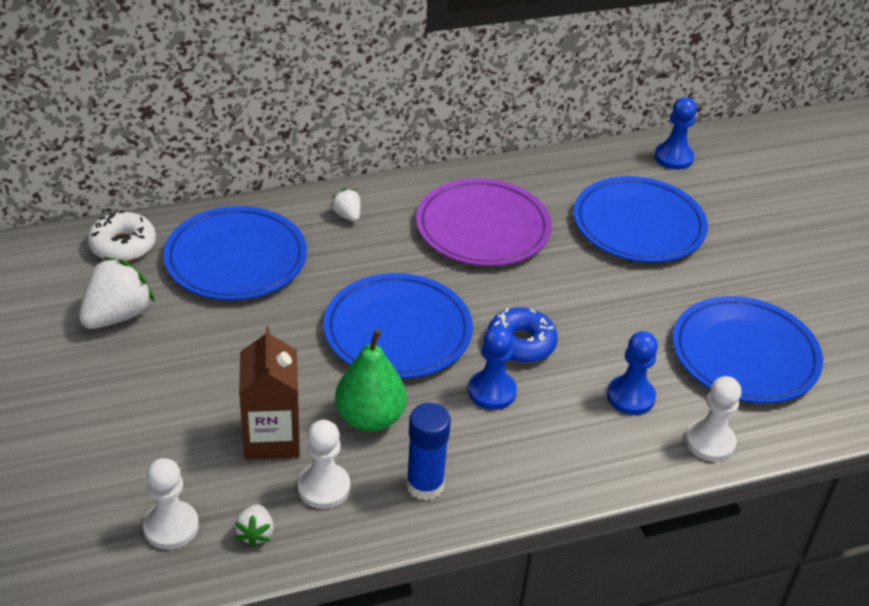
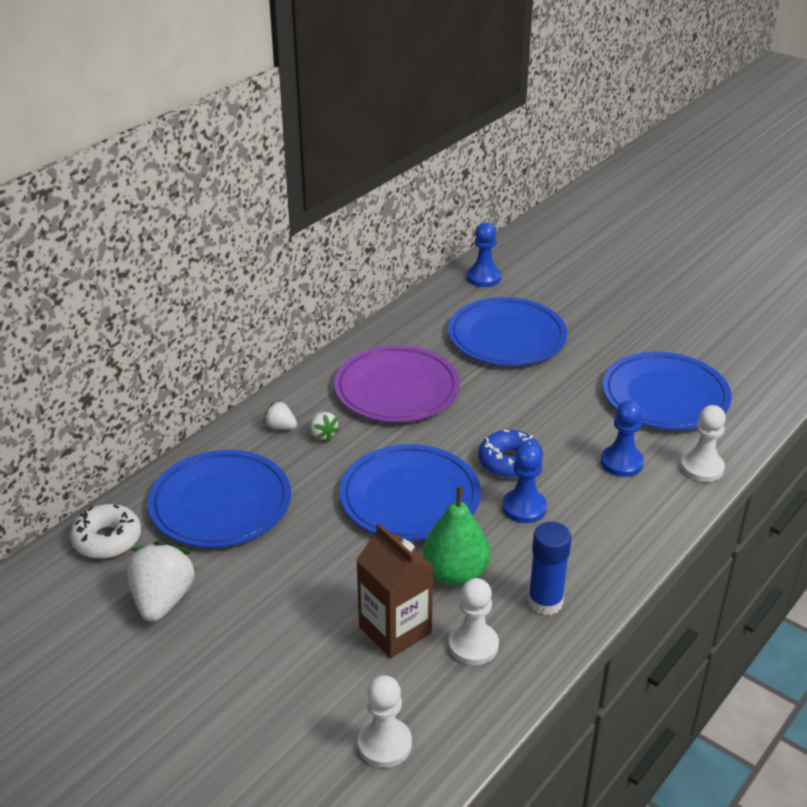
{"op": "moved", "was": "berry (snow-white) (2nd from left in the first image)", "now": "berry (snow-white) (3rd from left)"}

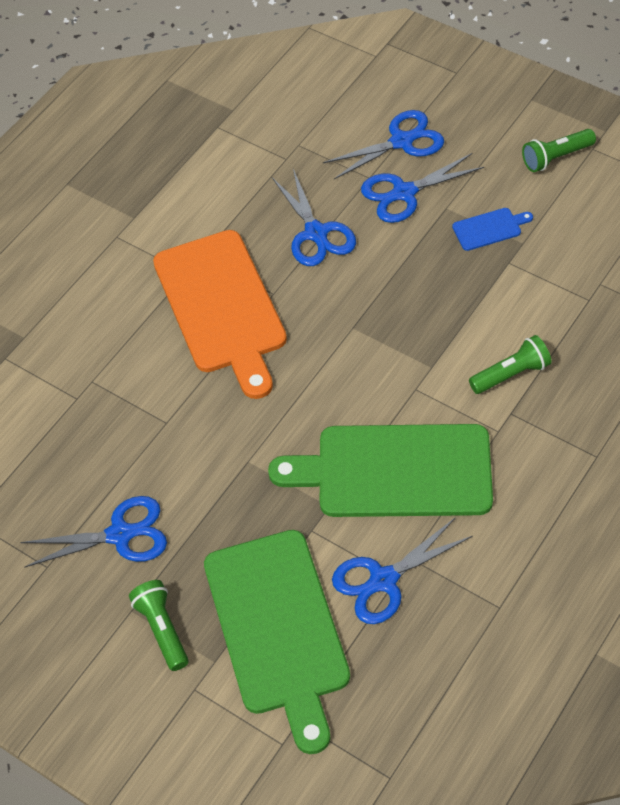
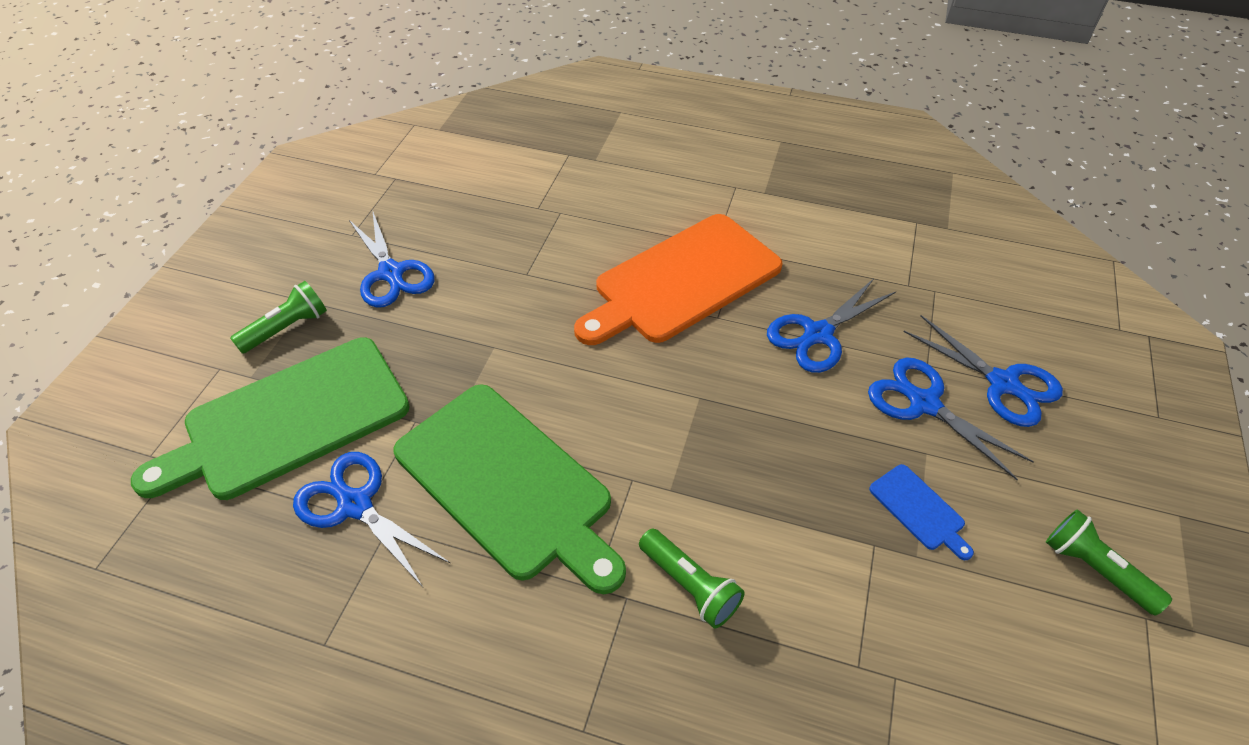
{"op": "turned", "was": "bread board (green) (2nd from left)", "clockwise": 150}

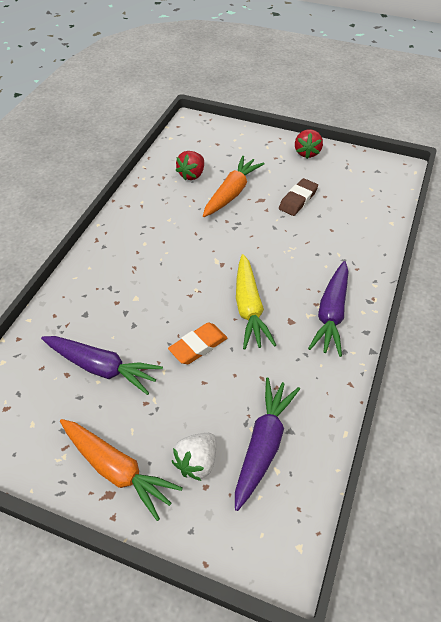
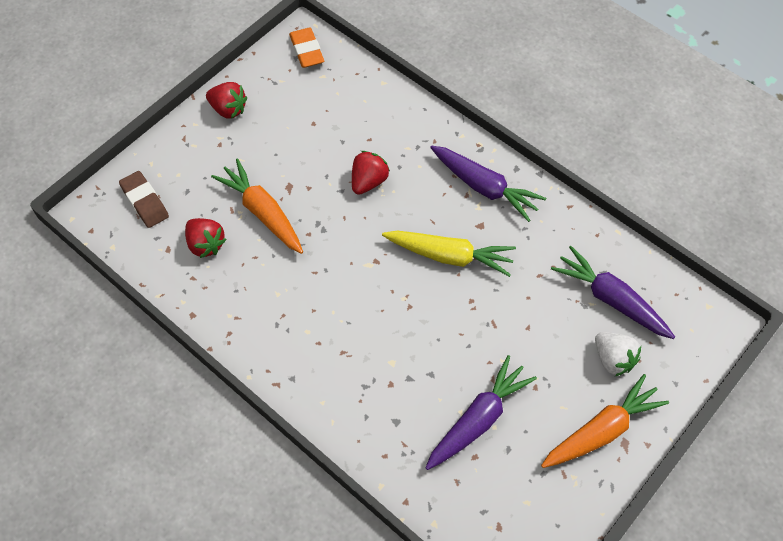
{"op": "moved", "was": "gum eraser (orange)"}
{"op": "moved", "was": "gum eraser (dark brown)"}
{"op": "added", "now": "berry (scarlet) (3rd from left)"}

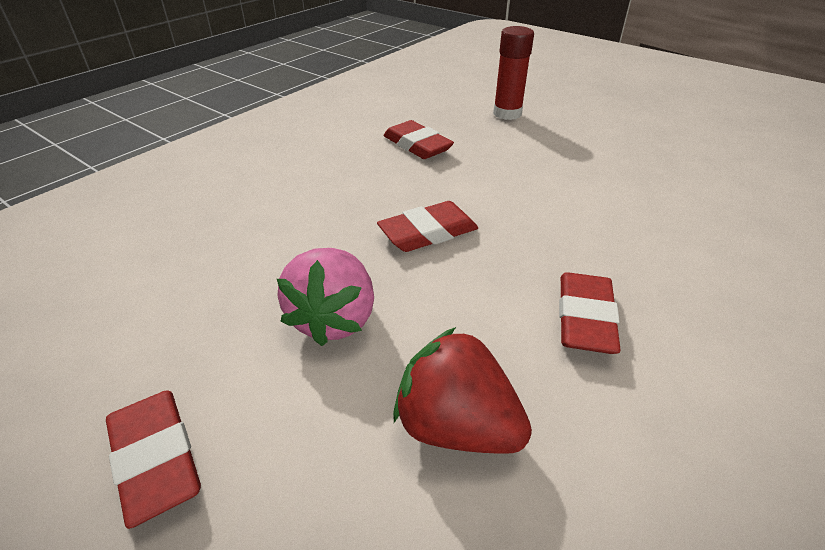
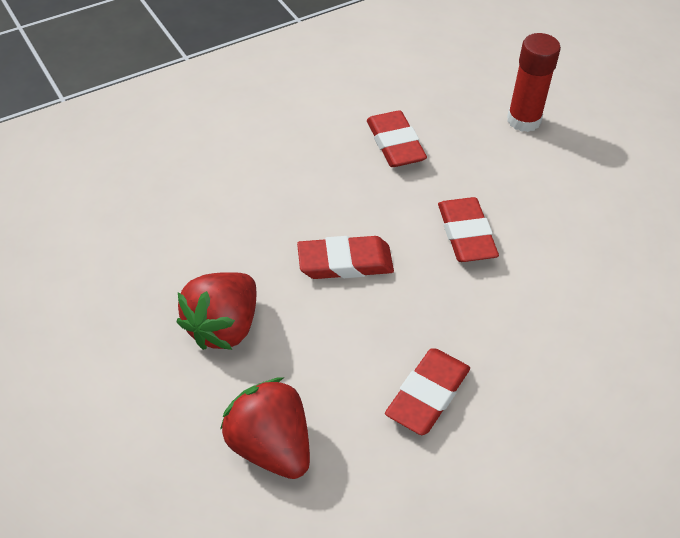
{"op": "moved", "was": "gum eraser (scarlet) (1st from left in the first image)", "now": "gum eraser (scarlet) (4th from left)"}
{"op": "recoloured", "was": "berry (rosy)", "now": "berry (scarlet) (1st from left)"}

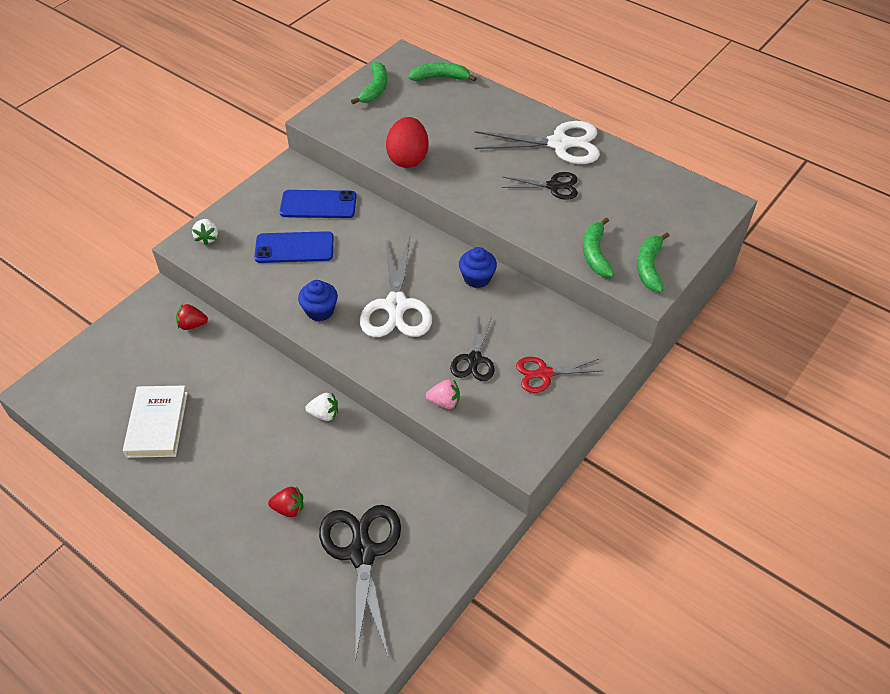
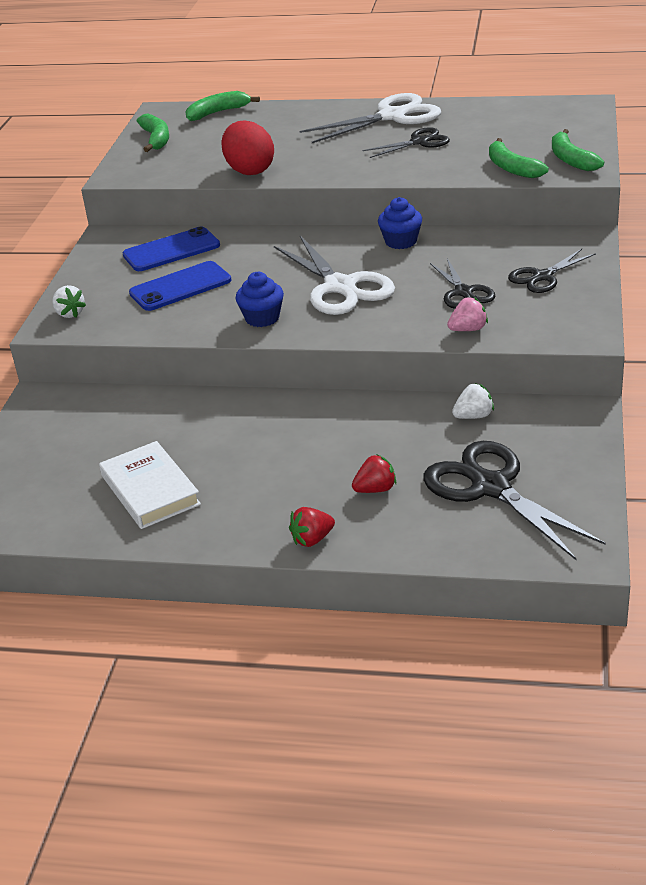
{"op": "moved", "was": "berry (scarlet) (1st from left)"}
{"op": "moved", "was": "berry (snow-white) (2nd from left)"}
{"op": "recoloured", "was": "scissors (scarlet)", "now": "scissors (ebony) (4th from left)"}

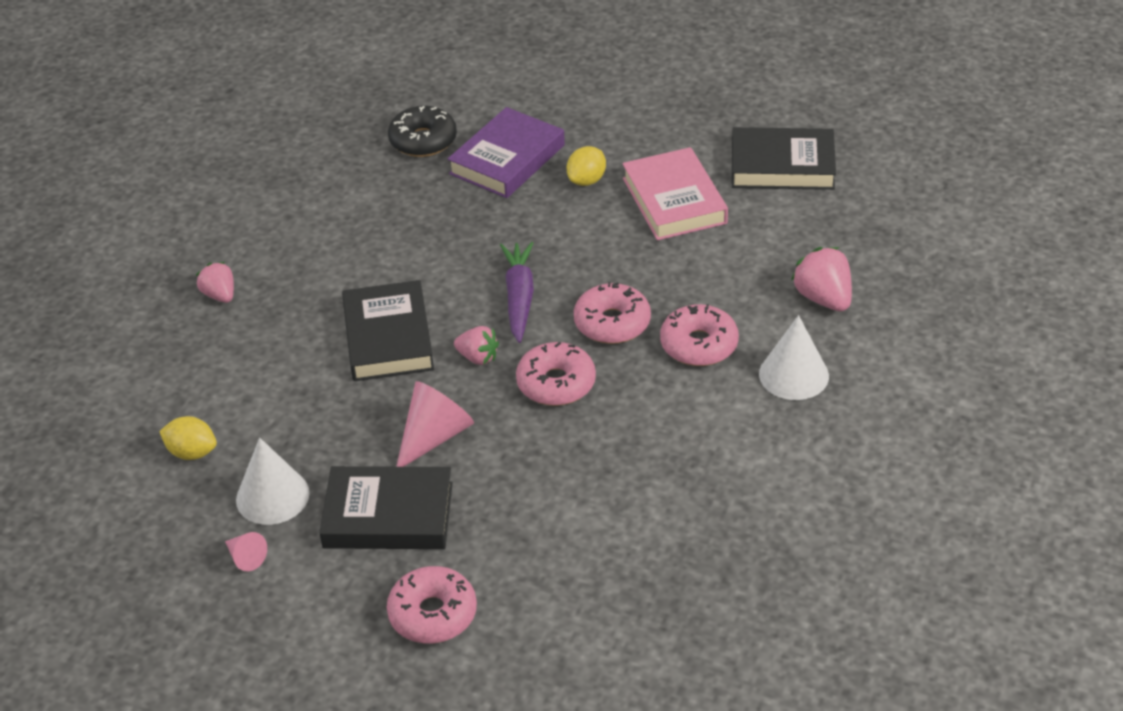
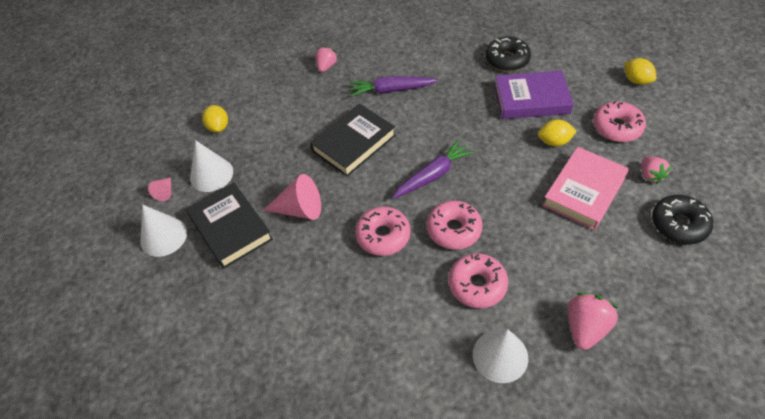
{"op": "moved", "was": "glazed donut (rosy) (1st from left in the first image)", "now": "glazed donut (rosy) (4th from left)"}
{"op": "moved", "was": "berry (rosy) (2nd from left in the first image)", "now": "berry (rosy) (3rd from left)"}
{"op": "replaced", "was": "hardback (ebony) (3rd from left)", "now": "glazed donut (ebony) (2nd from left)"}
{"op": "added", "now": "cone (snow-white) (1st from left)"}
{"op": "added", "now": "toy carrot (purple) (1st from left)"}
{"op": "added", "now": "citrus fruit (bright yellow) (3rd from left)"}

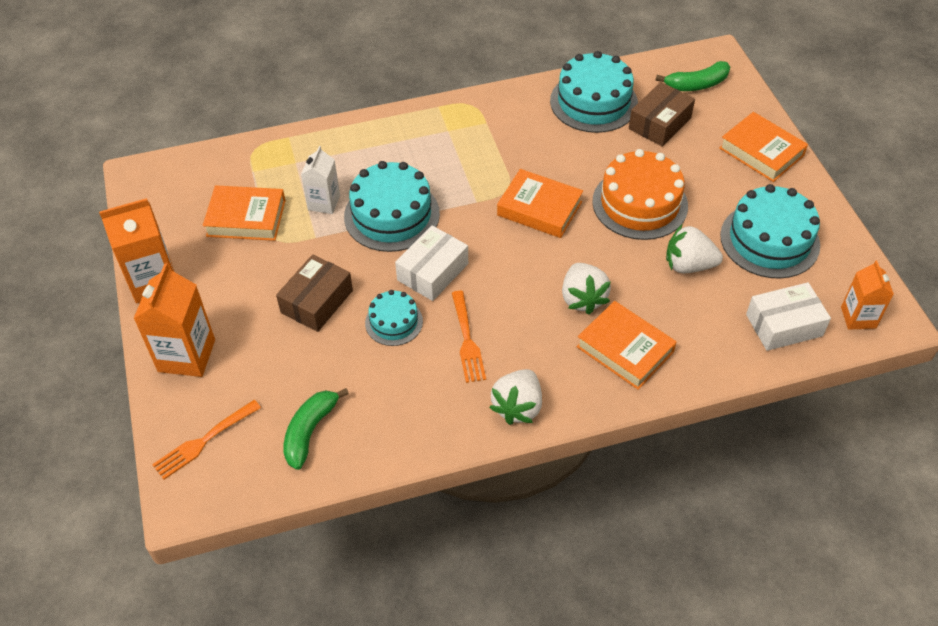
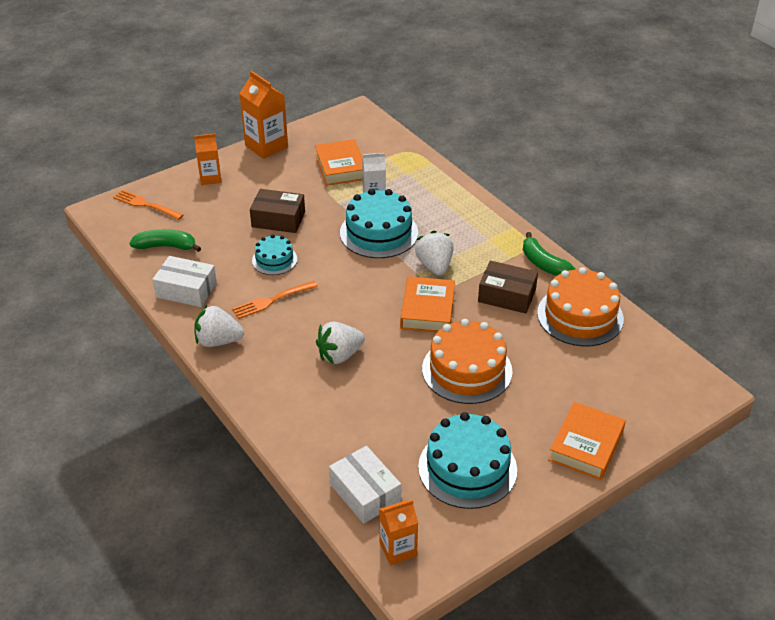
{"op": "resized", "was": "milk carton (orange) (2nd from left in the first image)", "ratio": 0.63}
{"op": "moved", "was": "box (snow-white) (1st from left)"}
{"op": "recoloured", "was": "gateau (turquoise) (3rd from left)", "now": "gateau (orange) (2nd from left)"}
{"op": "removed", "was": "hardback (orange) (3rd from left)"}
{"op": "moved", "was": "box (dark brown) (2nd from left)"}
{"op": "moved", "was": "toy banana (green) (2nd from left)"}
{"op": "moved", "was": "berry (snow-white) (3rd from left)"}

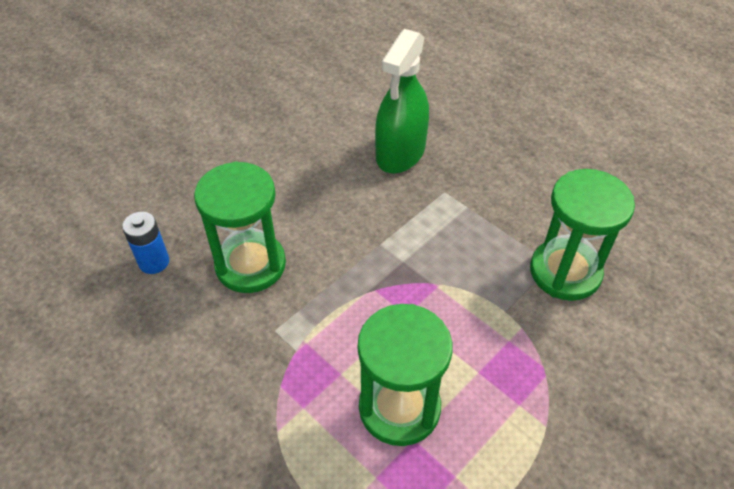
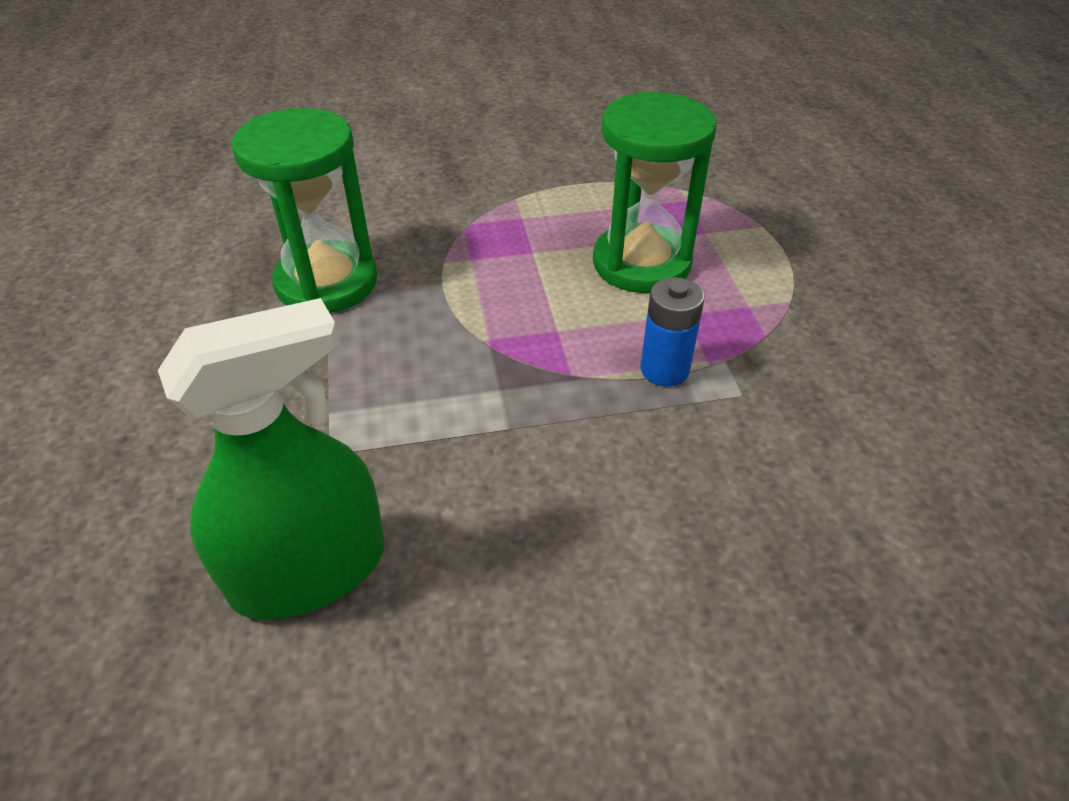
{"op": "moved", "was": "AA battery (cobalt)"}
{"op": "removed", "was": "sandglass (green) (1st from left)"}

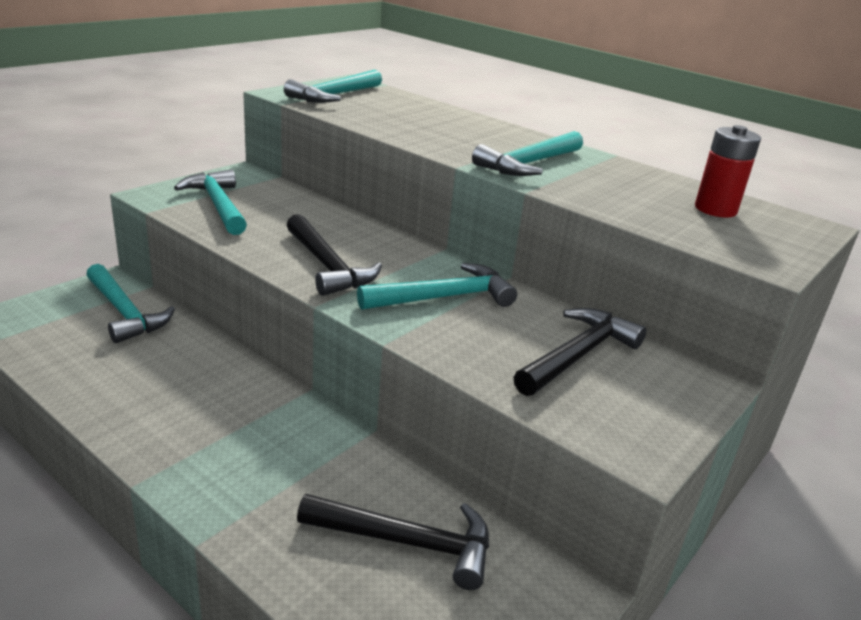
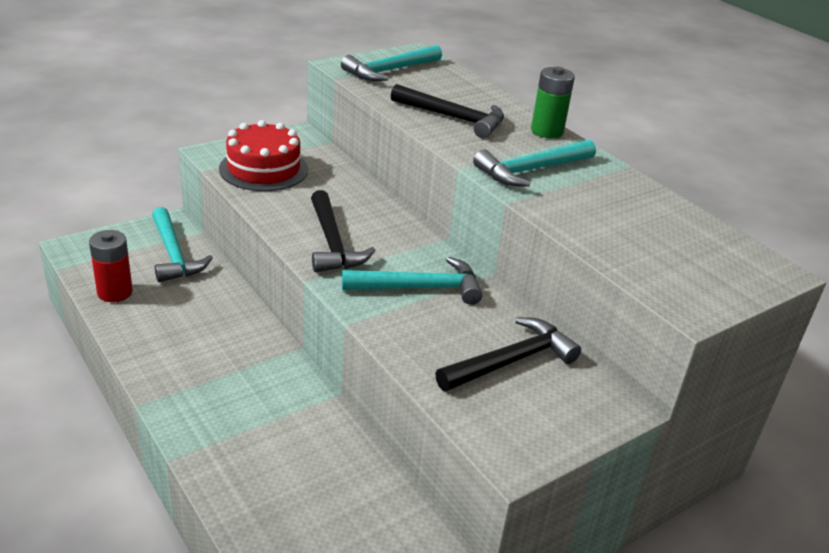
{"op": "replaced", "was": "claw hammer (turquoise) (2nd from left)", "now": "gateau (scarlet)"}
{"op": "moved", "was": "claw hammer (ebony) (2nd from left)"}
{"op": "moved", "was": "AA battery (scarlet)"}
{"op": "added", "now": "AA battery (green)"}

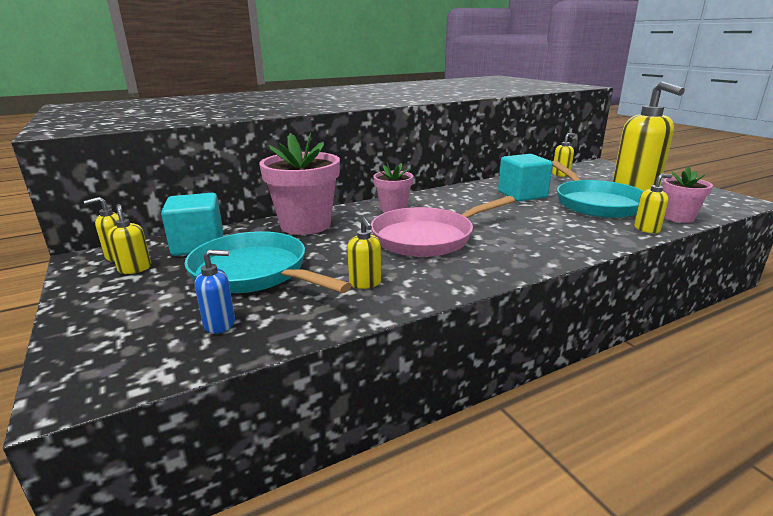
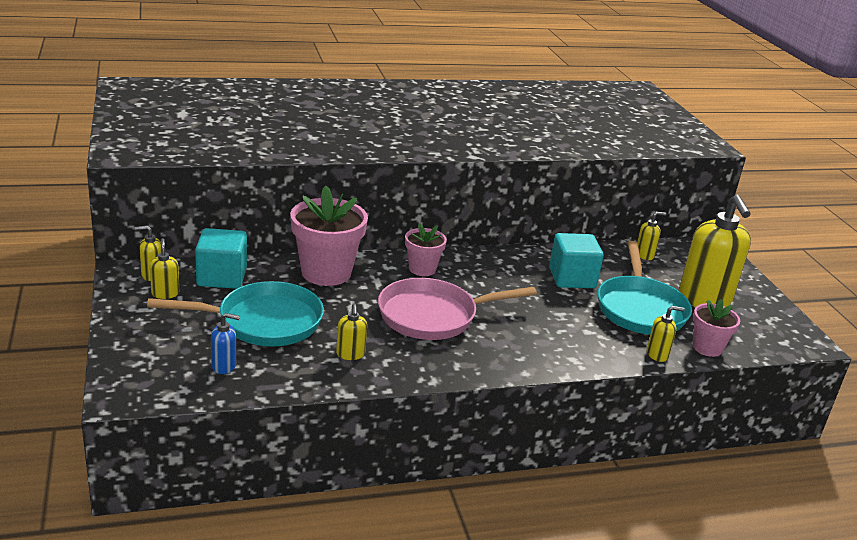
{"op": "turned", "was": "skillet (turquoise) (1st from left)", "clockwise": 120}

